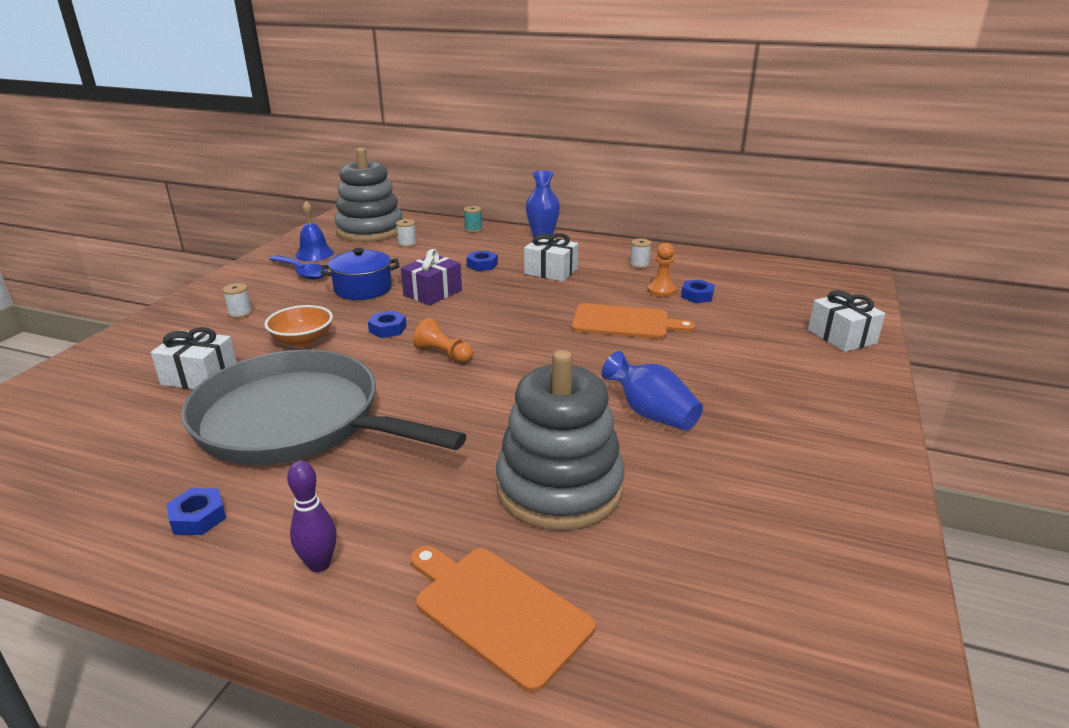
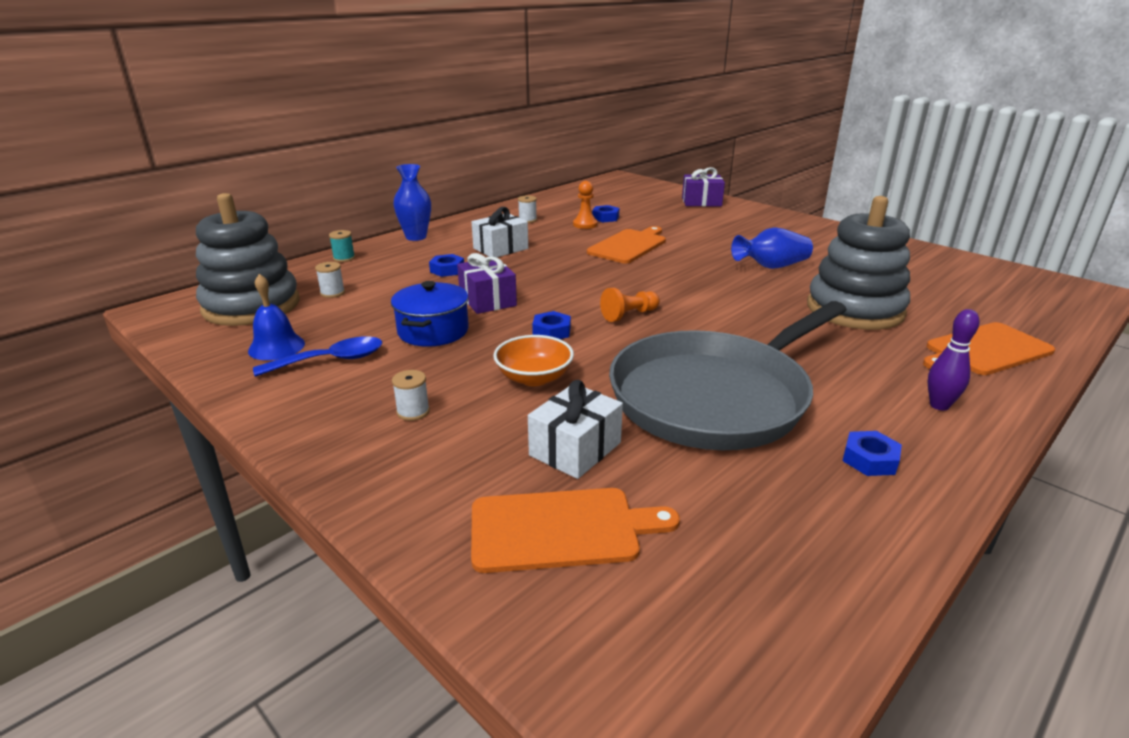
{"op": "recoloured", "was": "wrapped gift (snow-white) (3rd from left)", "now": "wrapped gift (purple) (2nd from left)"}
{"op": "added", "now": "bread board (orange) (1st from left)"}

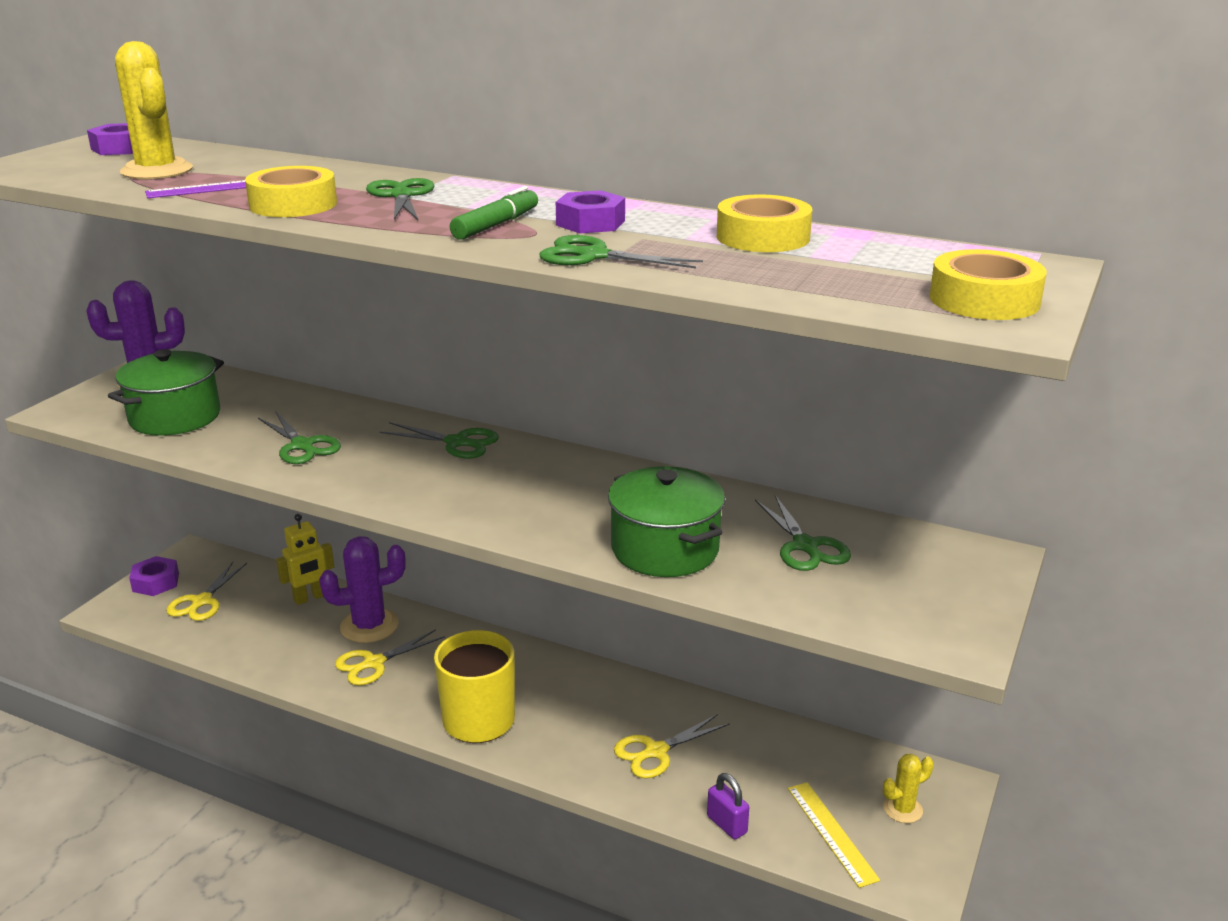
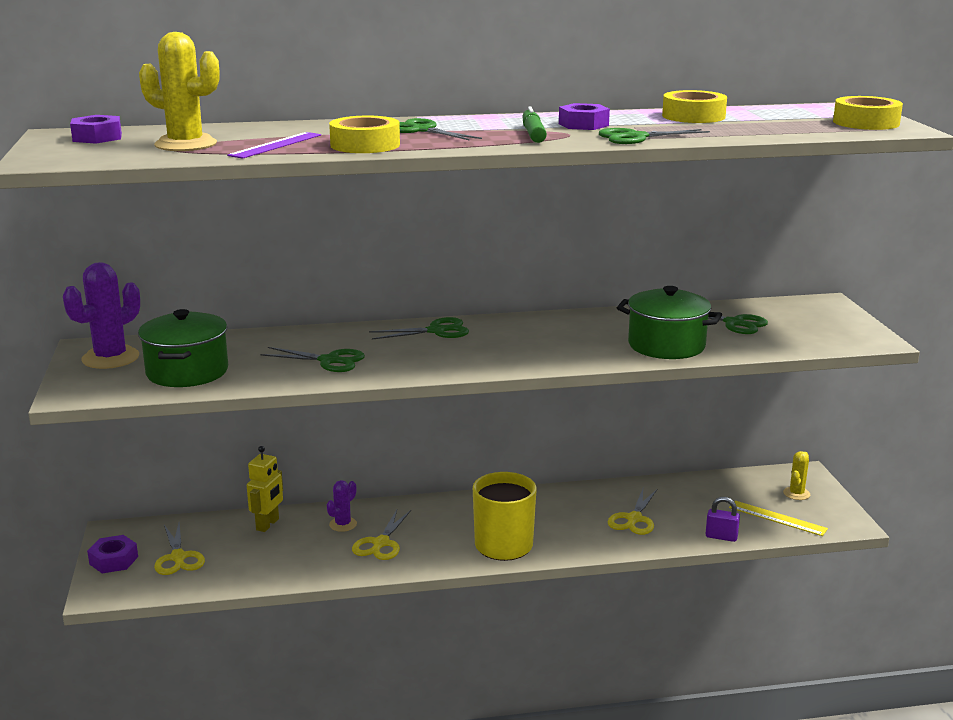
{"op": "resized", "was": "prickly plant (purple) (2nd from left)", "ratio": 0.55}

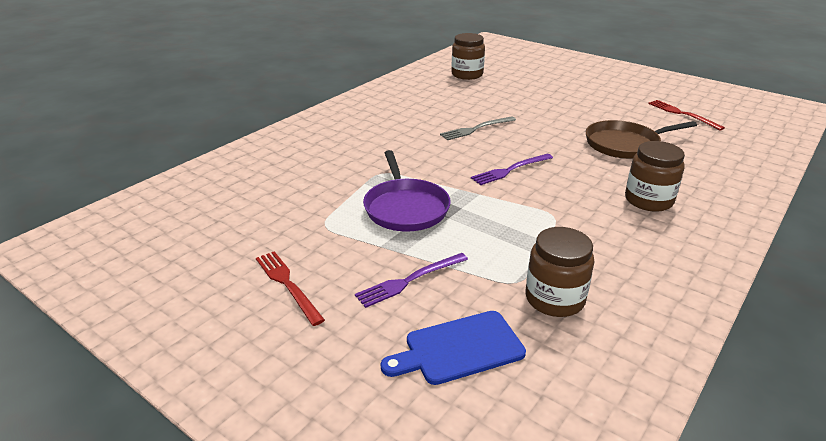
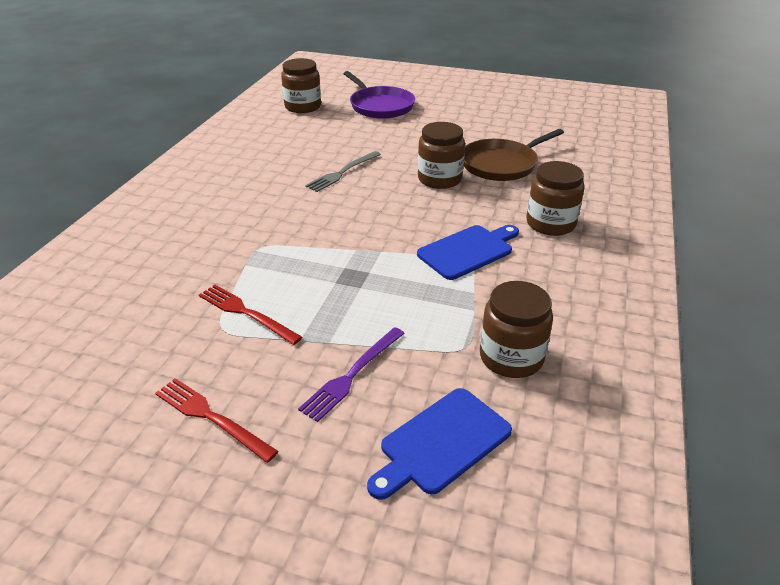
{"op": "moved", "was": "skillet (purple)"}
{"op": "removed", "was": "dinner fork (purple) (2nd from left)"}
{"op": "moved", "was": "dinner fork (scarlet) (2nd from left)"}
{"op": "added", "now": "bread board (cobalt) (2nd from left)"}
{"op": "added", "now": "preserve jar (dark brown) (2nd from left)"}

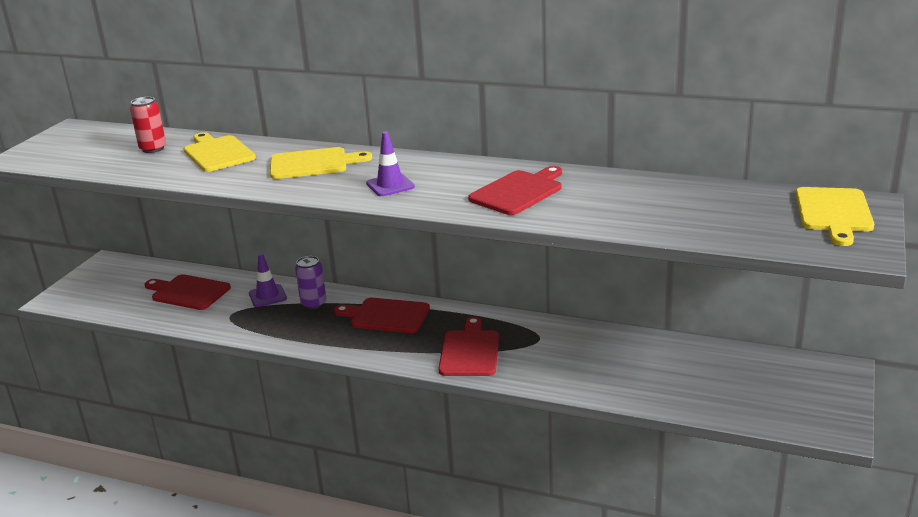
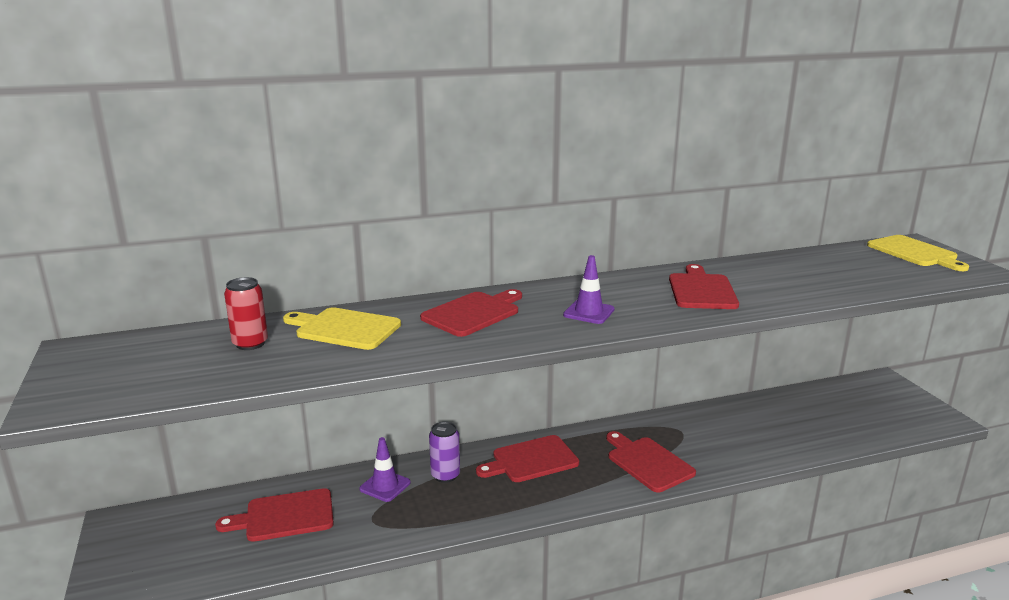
{"op": "recoloured", "was": "bread board (bright yellow) (2nd from left)", "now": "bread board (scarlet) (2nd from left)"}

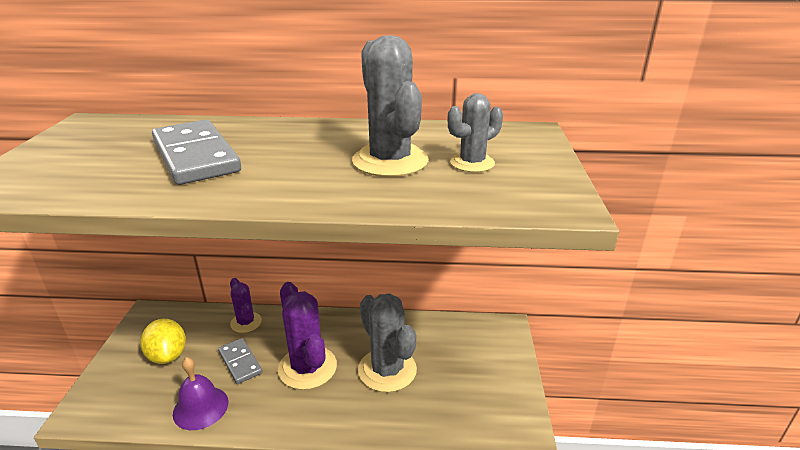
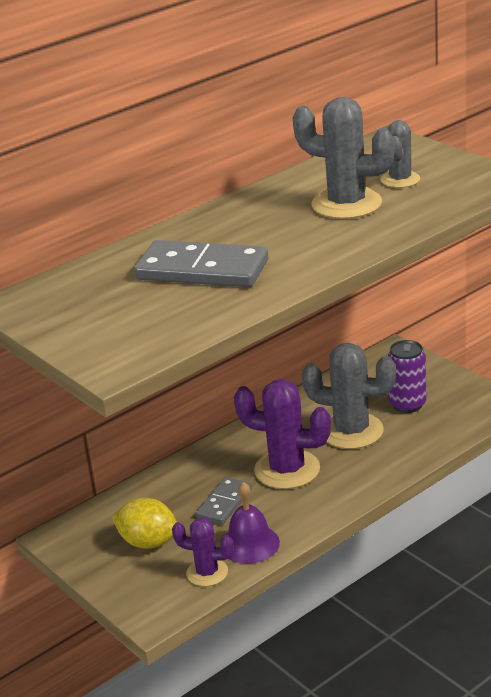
{"op": "turned", "was": "domino piece (gray) (2nd from left)", "clockwise": -75}
{"op": "moved", "was": "prickly plant (purple) (1st from left)"}
{"op": "added", "now": "soda can (purple)"}

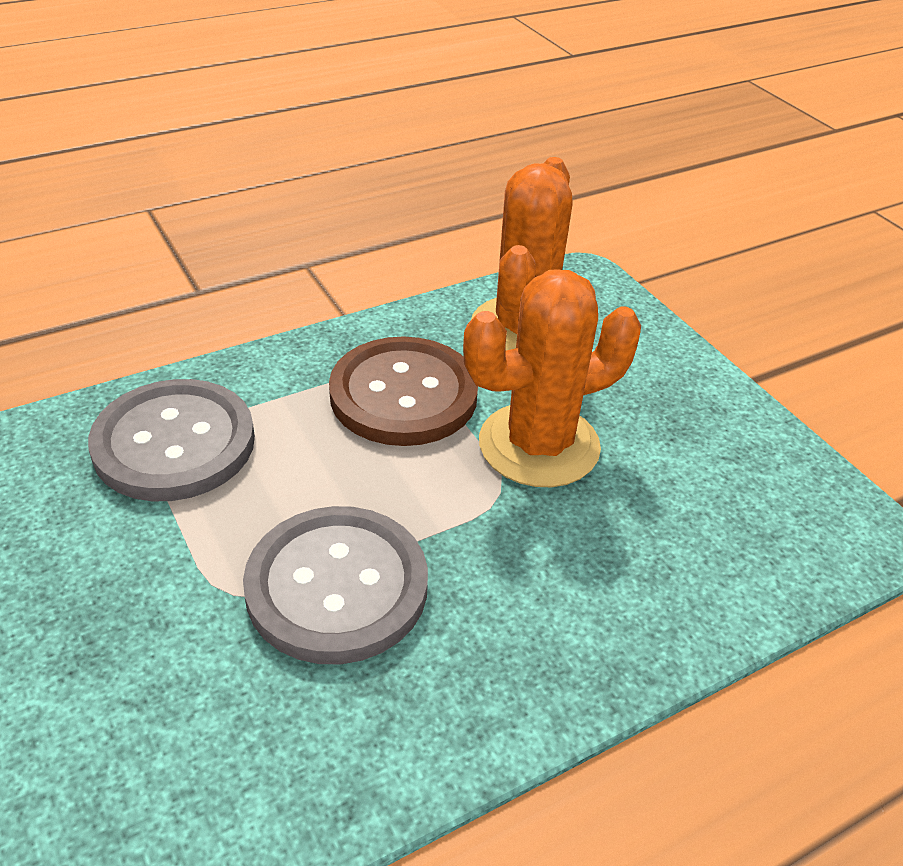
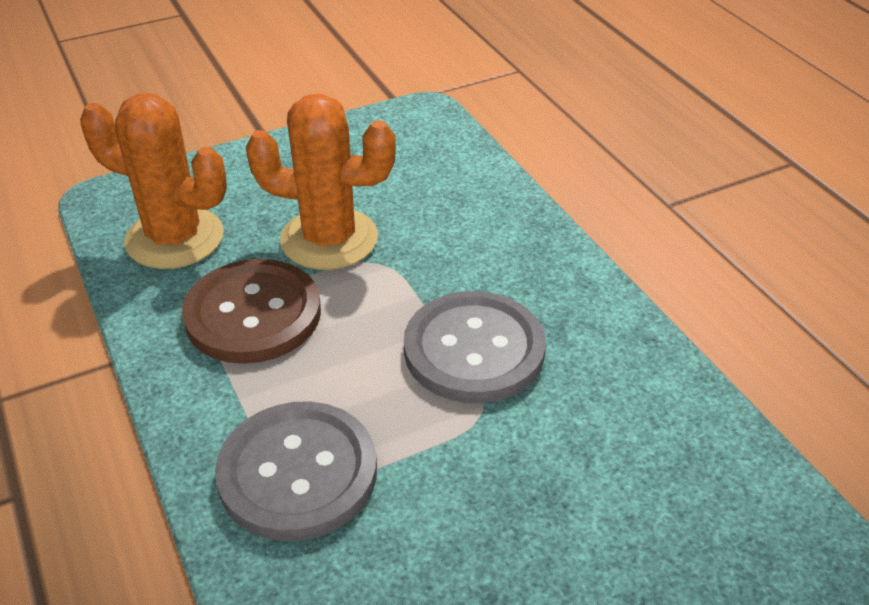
{"op": "turned", "was": "prickly plant (orange) (2nd from left)", "clockwise": -60}

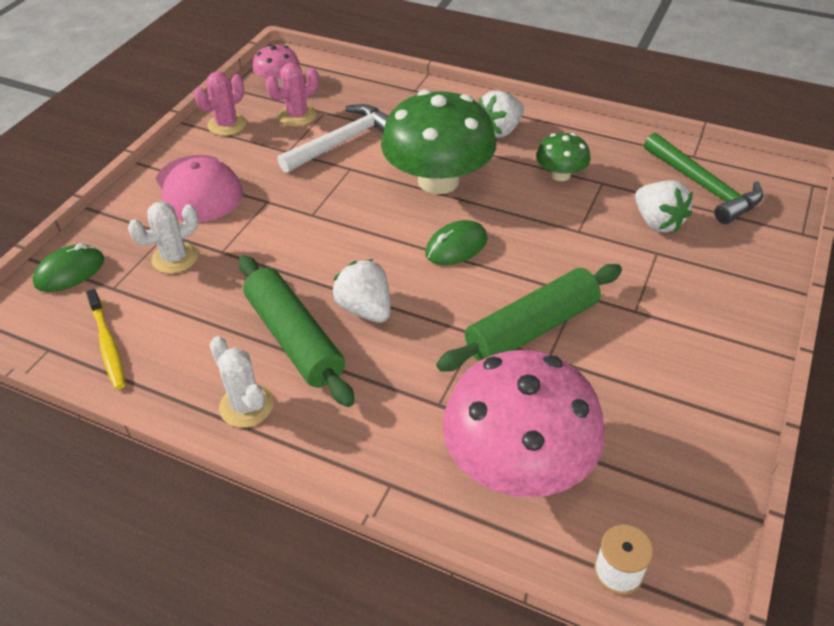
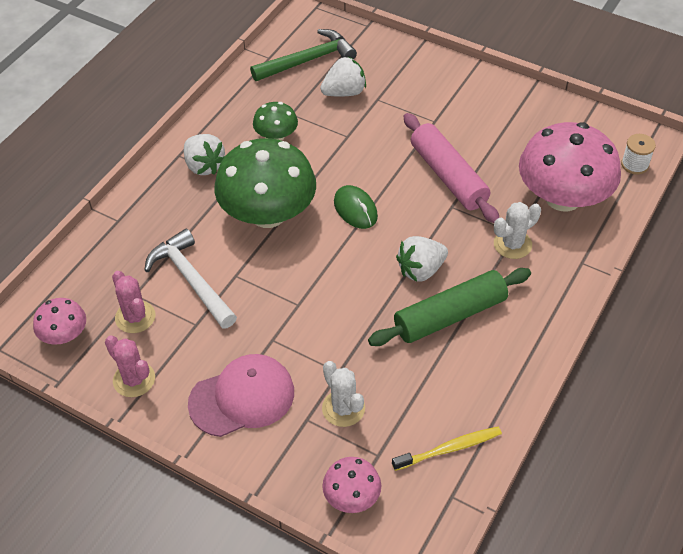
{"op": "replaced", "was": "computer mouse (green) (1st from left)", "now": "fungus (rosy) (2nd from left)"}
{"op": "moved", "was": "prickly plant (snow-white) (2nd from left)"}
{"op": "recoloured", "was": "dough roller (green) (2nd from left)", "now": "dough roller (rosy)"}

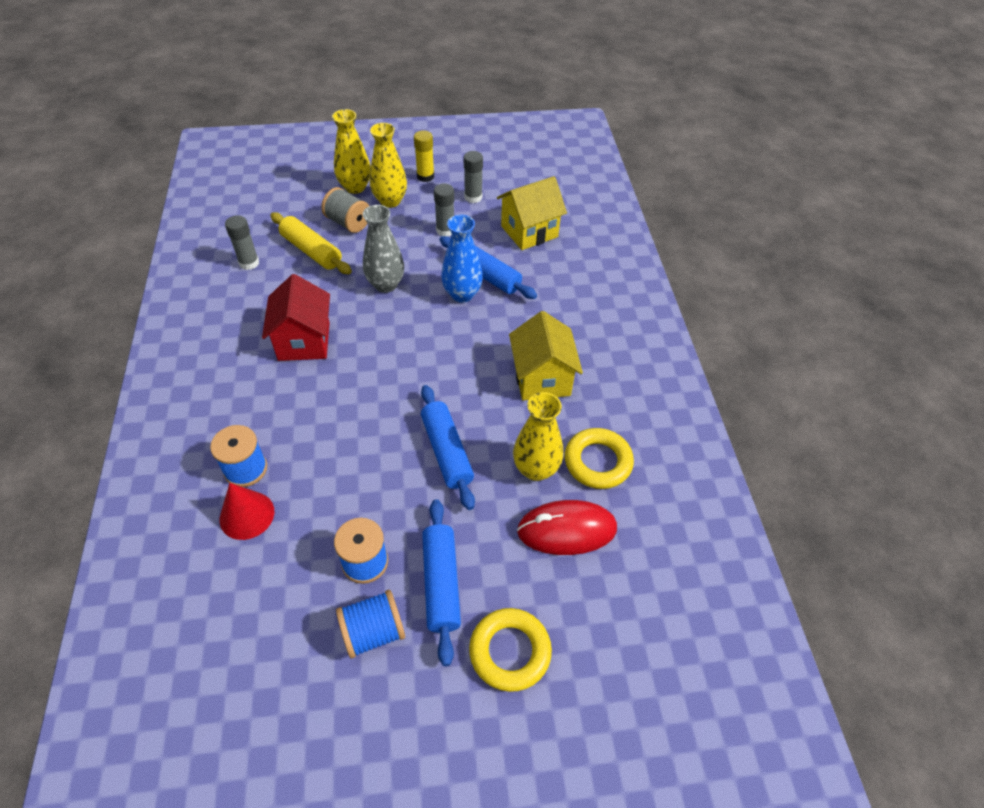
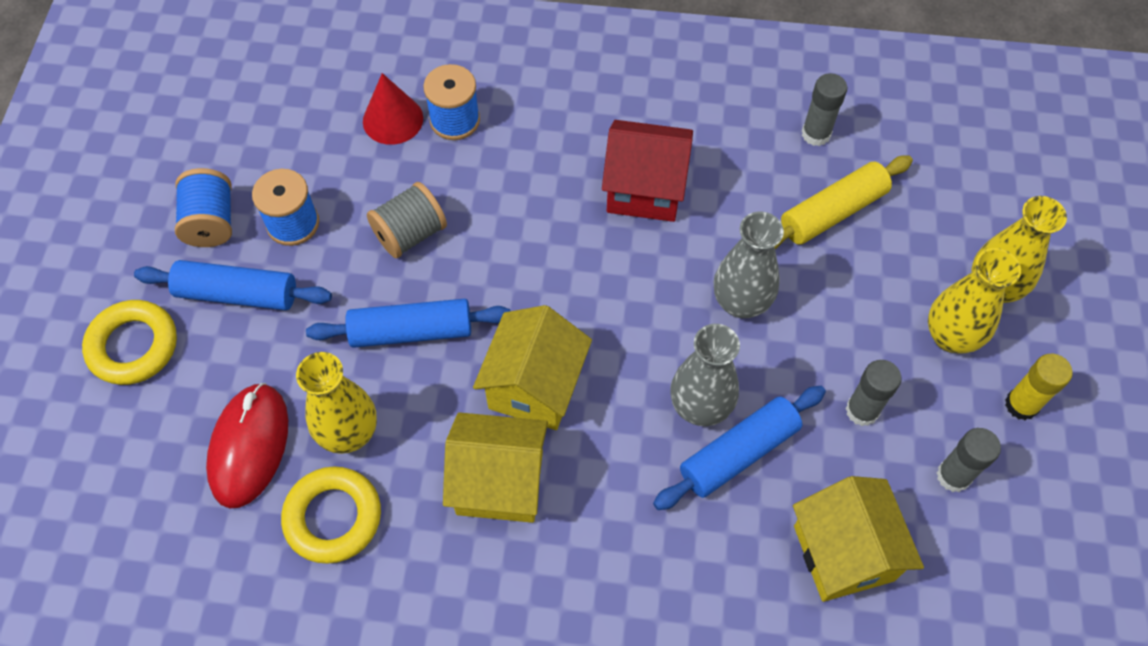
{"op": "moved", "was": "spool (gray)"}
{"op": "recoloured", "was": "tall vase (cobalt)", "now": "tall vase (gray) (1st from left)"}
{"op": "added", "now": "cottage (bright yellow) (2nd from left)"}

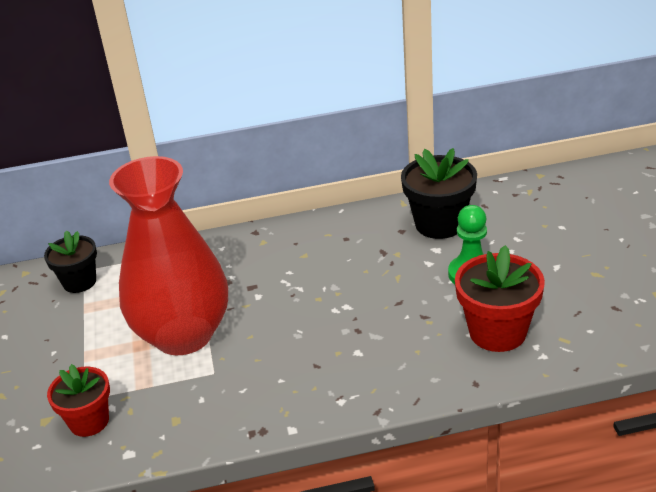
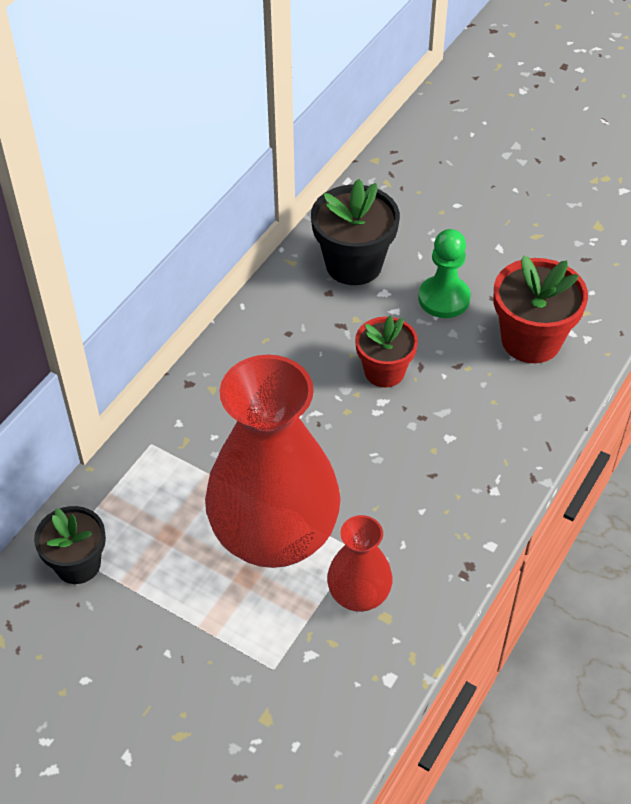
{"op": "moved", "was": "flower pot (scarlet) (1st from left)"}
{"op": "added", "now": "tall vase (scarlet) (2nd from left)"}

